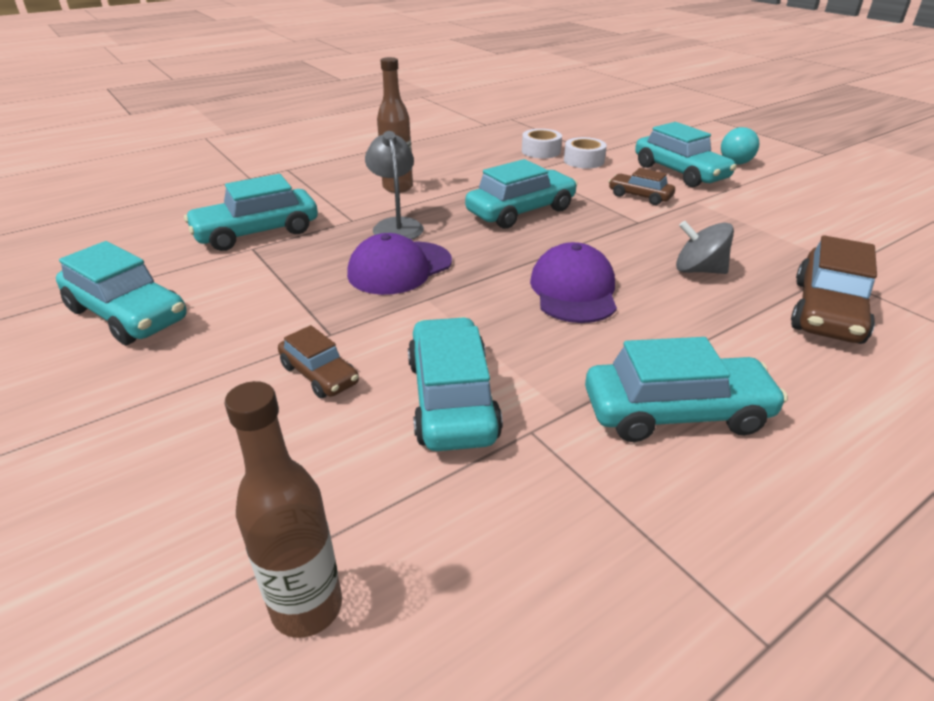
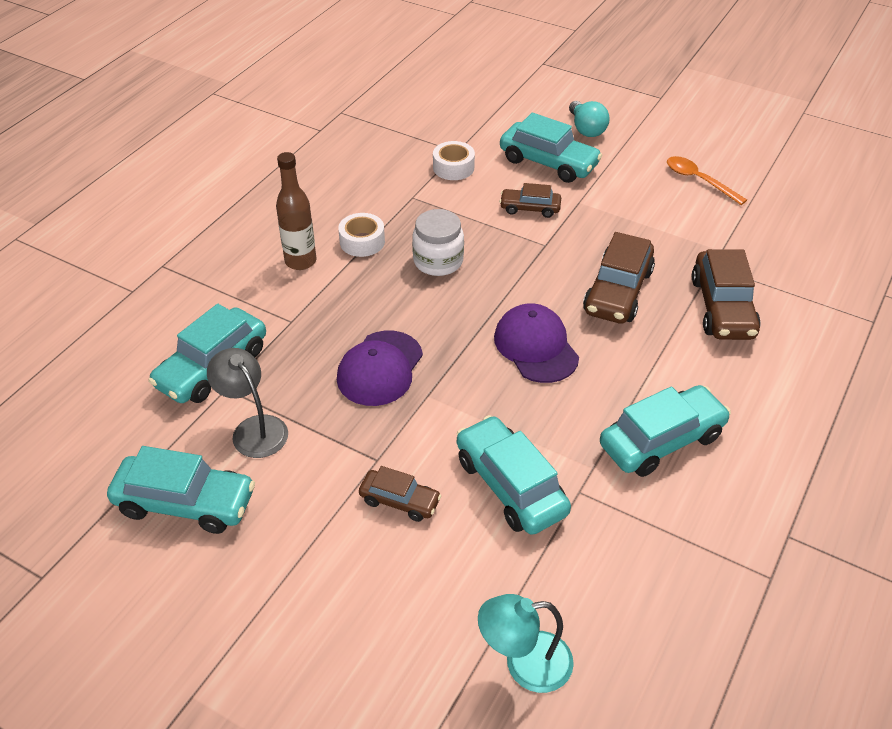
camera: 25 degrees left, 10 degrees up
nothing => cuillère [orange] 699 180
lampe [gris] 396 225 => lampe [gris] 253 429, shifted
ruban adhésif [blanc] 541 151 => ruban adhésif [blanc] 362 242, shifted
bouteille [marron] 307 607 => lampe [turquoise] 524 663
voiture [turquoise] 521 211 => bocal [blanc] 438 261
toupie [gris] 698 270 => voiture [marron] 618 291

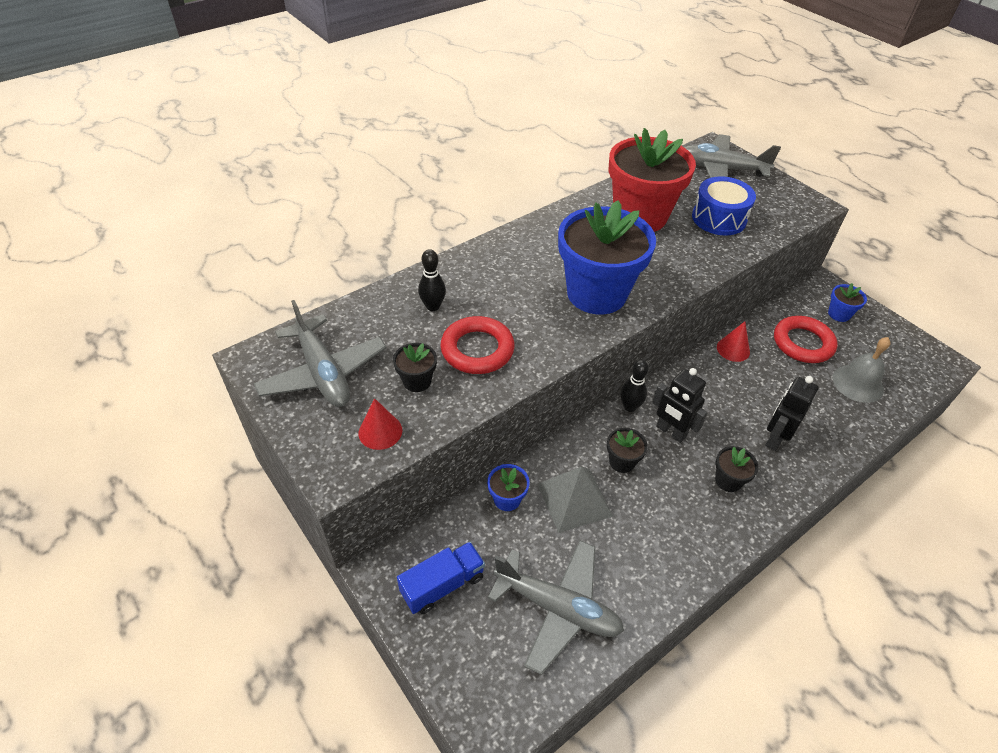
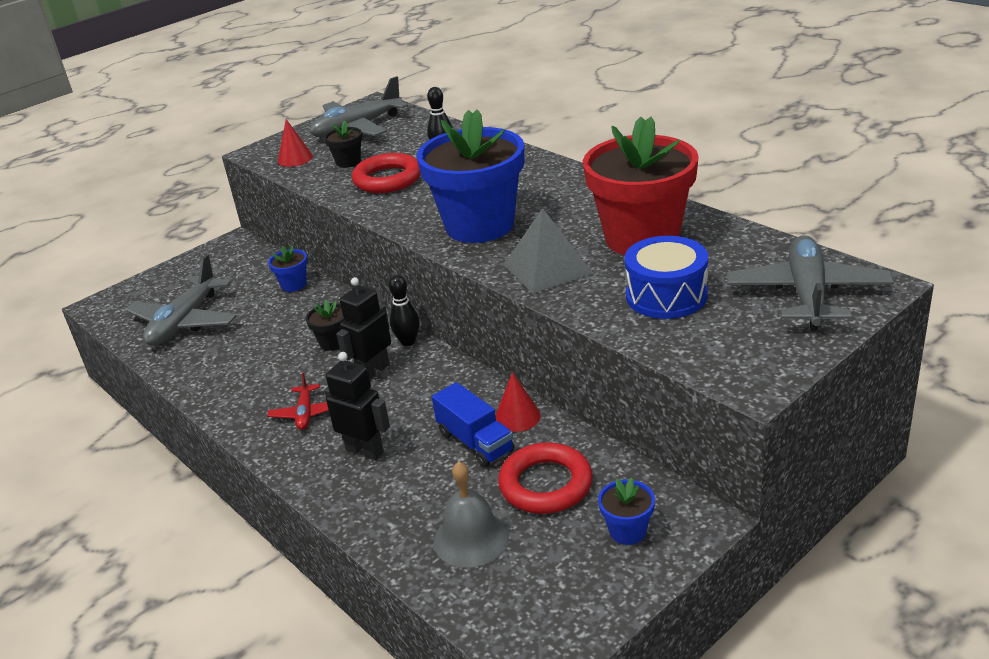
camera: 90 degrees right, 15 degrees down
camion [bleu] 442 585 => camion [bleu] 475 442, shifted
pyramide [gris] 574 499 => pyramide [gris] 547 268, shifted
pot de fleurs [noir] 728 480 => avion [rouge] 305 413

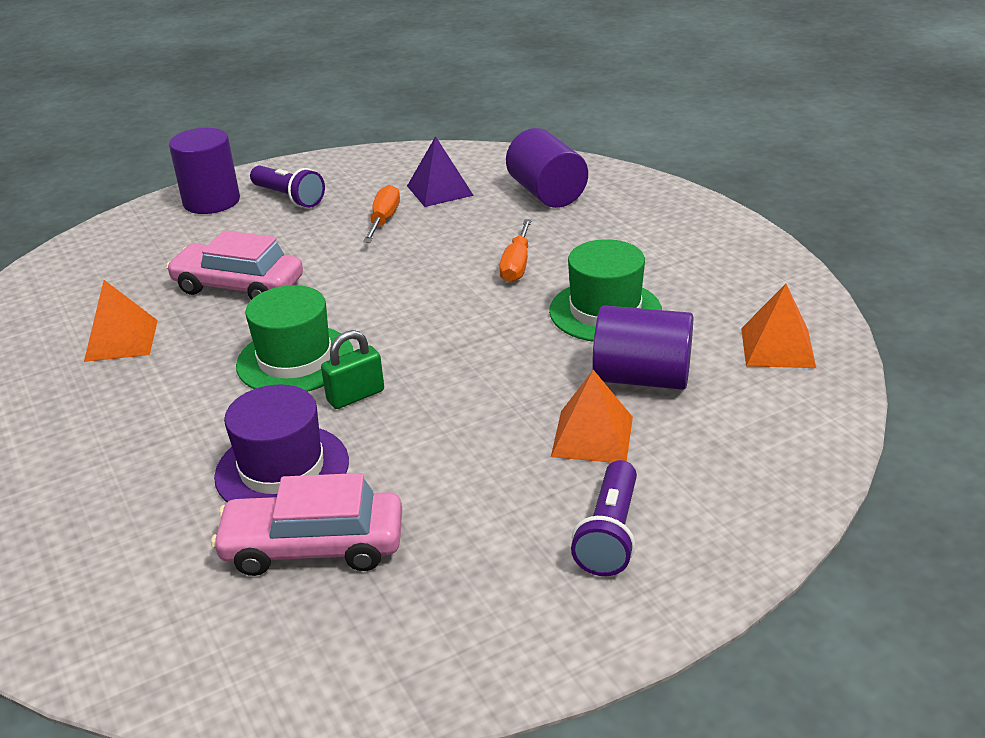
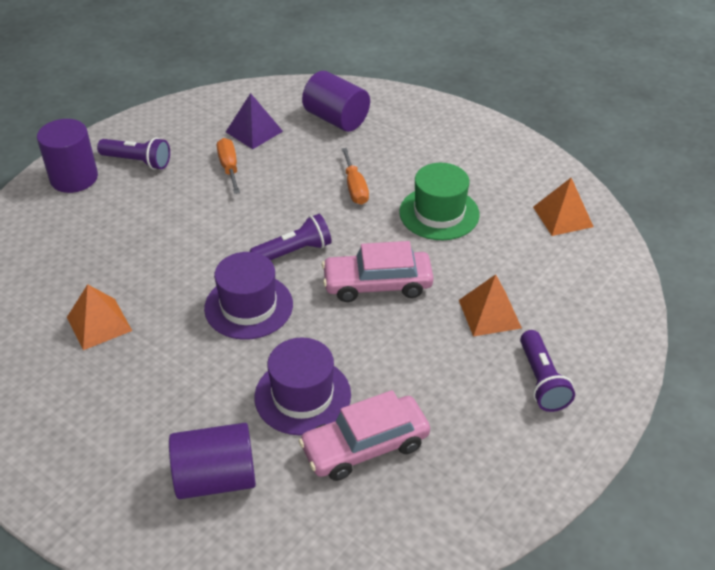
camera: 25 degrees left, 10 degrees up
cadenas [vert] 355 396 => nothing
nothing => lampe de poche [violet] 294 251
voiture [rose] 238 286 => voiture [rose] 377 284, shifted
cylindre [violet] 642 378 => cylindre [violet] 216 478, shifted
chapeau [vert] 295 360 => chapeau [violet] 248 306

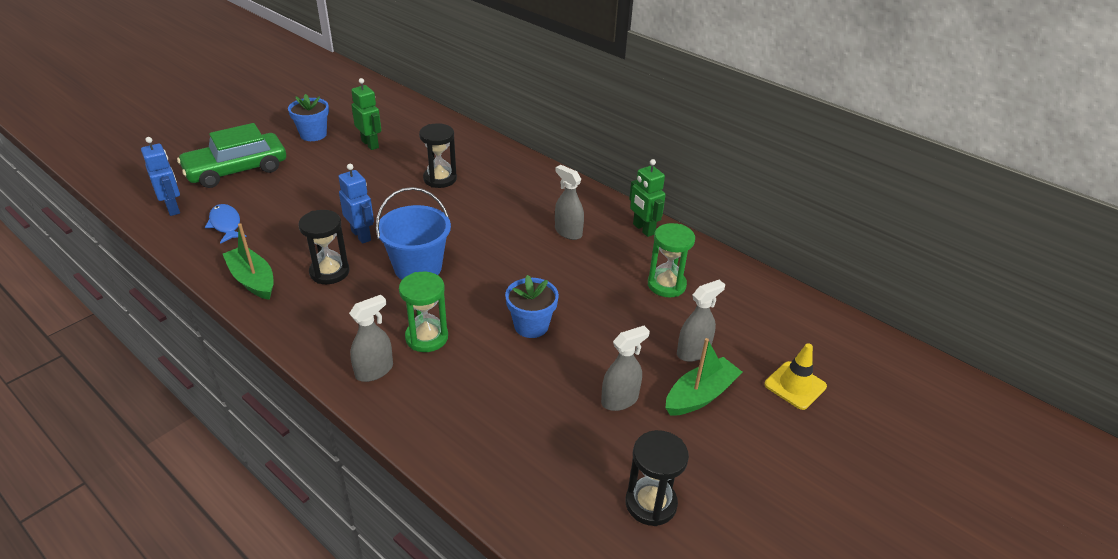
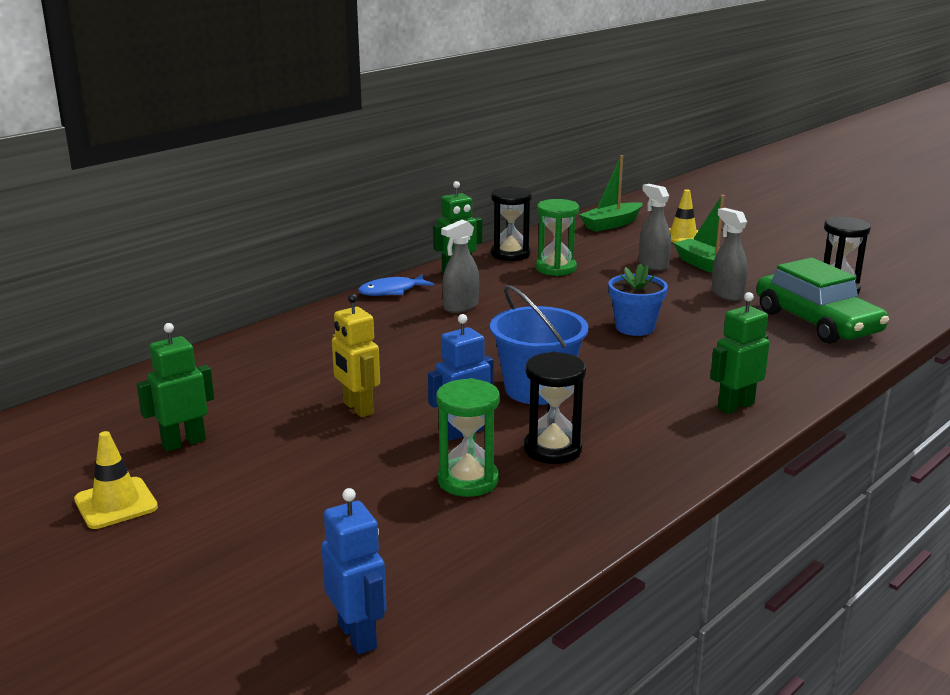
camera: 85 degrees left, 15 degrees down
nothing => robot [jaune] 357 408
voiture [vert] 236 170 => voiture [vert] 817 322, shifted
poisson [bleu] 226 224 => poisson [bleu] 391 291, shifted
bateau [vert] 253 280 => bateau [vert] 611 224, shifted
sablier [vert] 426 337 => sablier [vert] 468 480, shifted
sablier [noir] 440 179 => sablier [noir] 510 254, shifted
pot de fleurs [bleu] 313 134 => cône de chantier [jaune] 116 503
vaporisateur [gris] 374 370 => robot [vert] 735 406
robot [bleu] 173 208 => robot [bleu] 358 636, 90 degrees clockwise

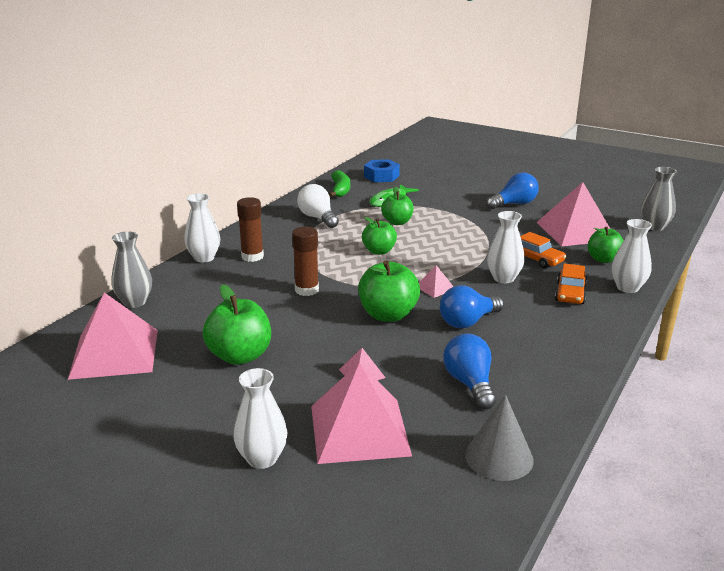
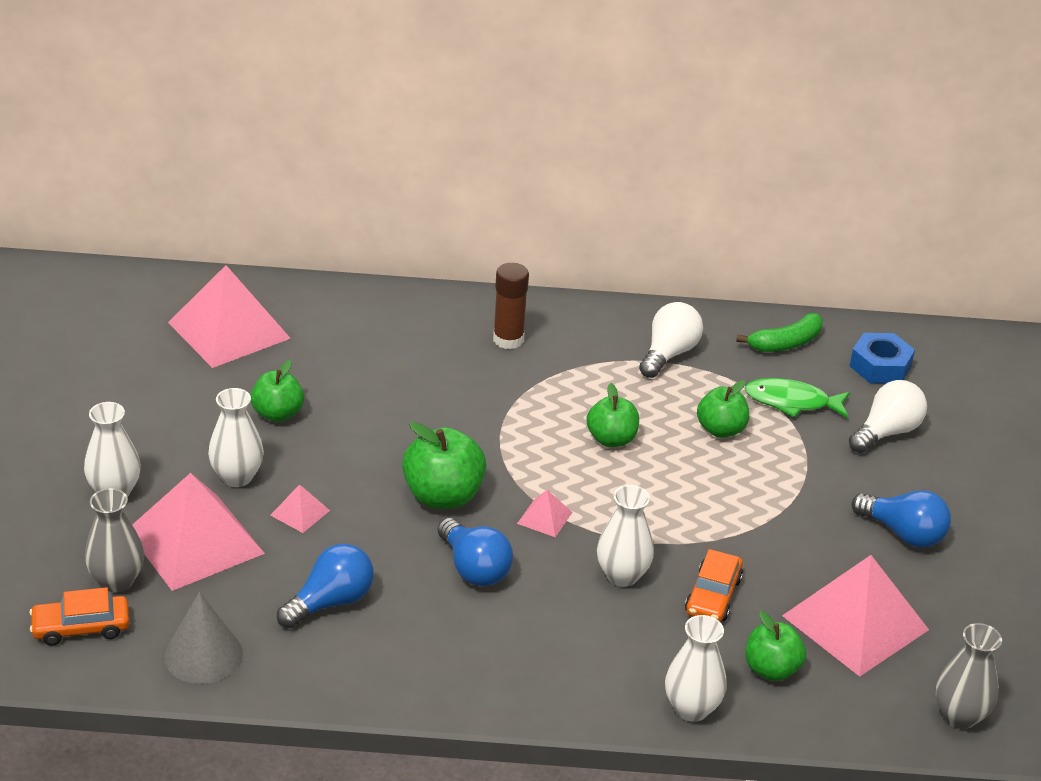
camera: 60 degrees right, 10 degrees up
bâton de colle [marron] 307 290 => nothing
nothing => ampoule [blanc] 886 432
vase [gris] 135 302 => vase [gris] 117 581, shifted
vase [blanc] 204 258 => vase [blanc] 237 477, shifted
voiture [orange] 570 293 => voiture [orange] 81 627, shifted
ampoule [bleu] 468 322 => ampoule [bleu] 474 568, 150 degrees counterclockwise
pomme [vert] 240 356 => pomme [vert] 277 414, x0.66

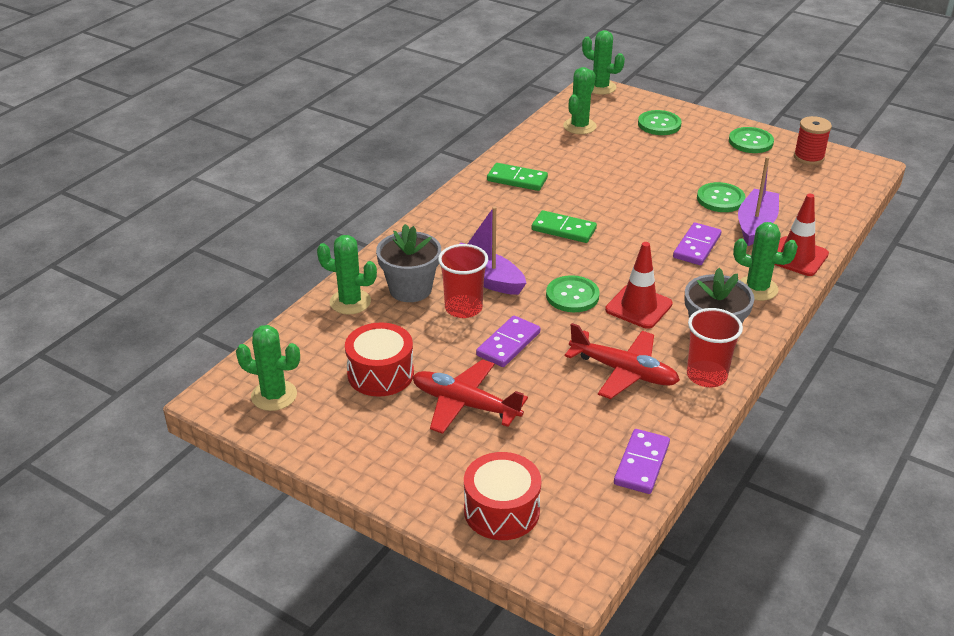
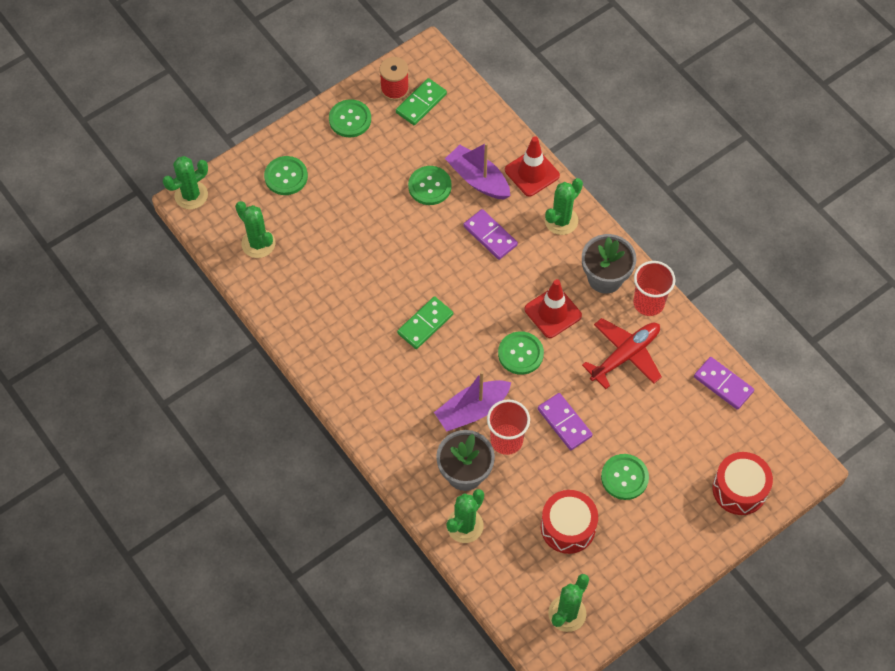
camera: 70 degrees left, 25 degrees up
domino [vert] 517 179 => domino [vert] 421 103, shifted
avion [rouge] 465 404 => bouton [vert] 624 477

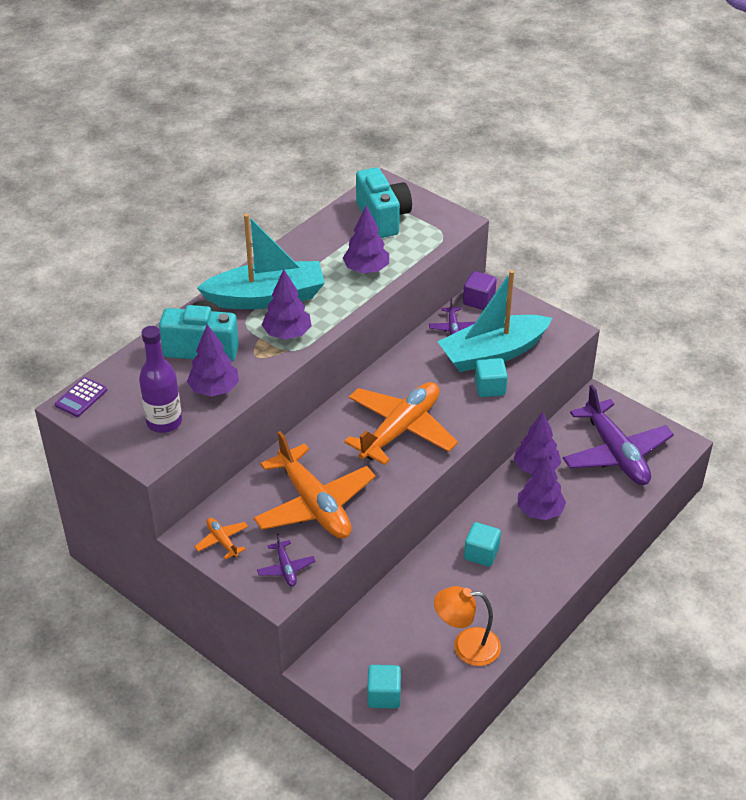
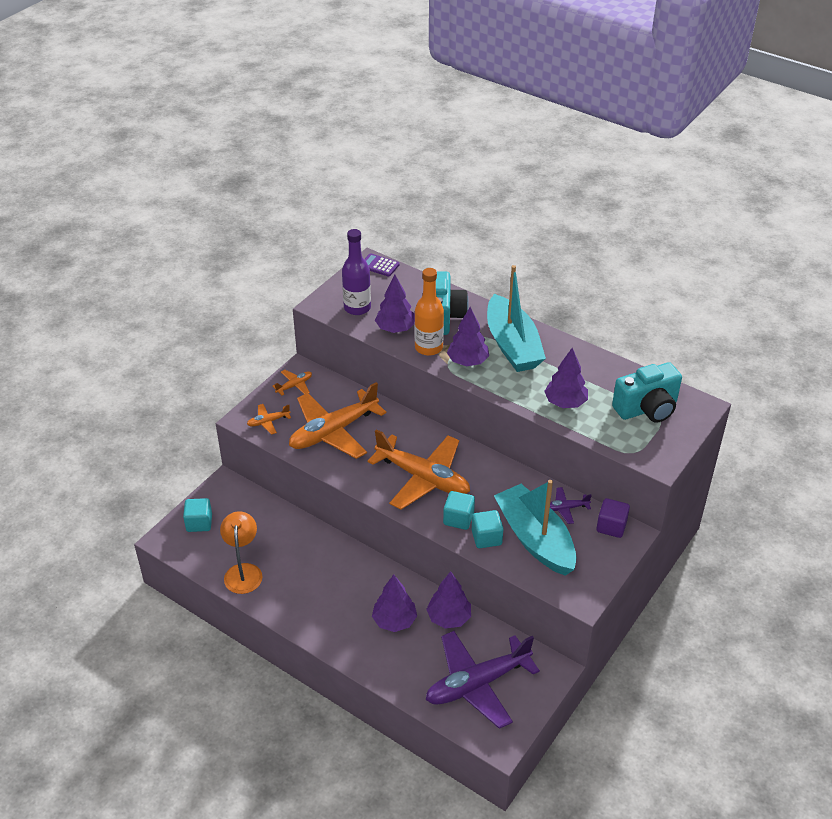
camera: 85 degrees right, 0 degrees up
nothing => bouteille [orange] 428 347
cube [turquoise] 481 553 => cube [turquoise] 458 519, shifted
avion [violet] 286 568 => avion [orange] 268 422

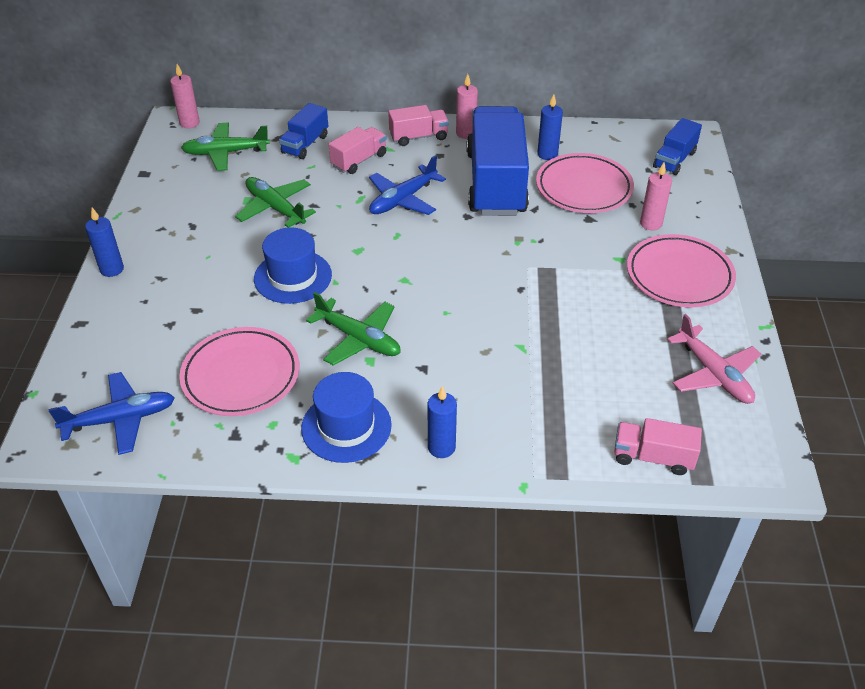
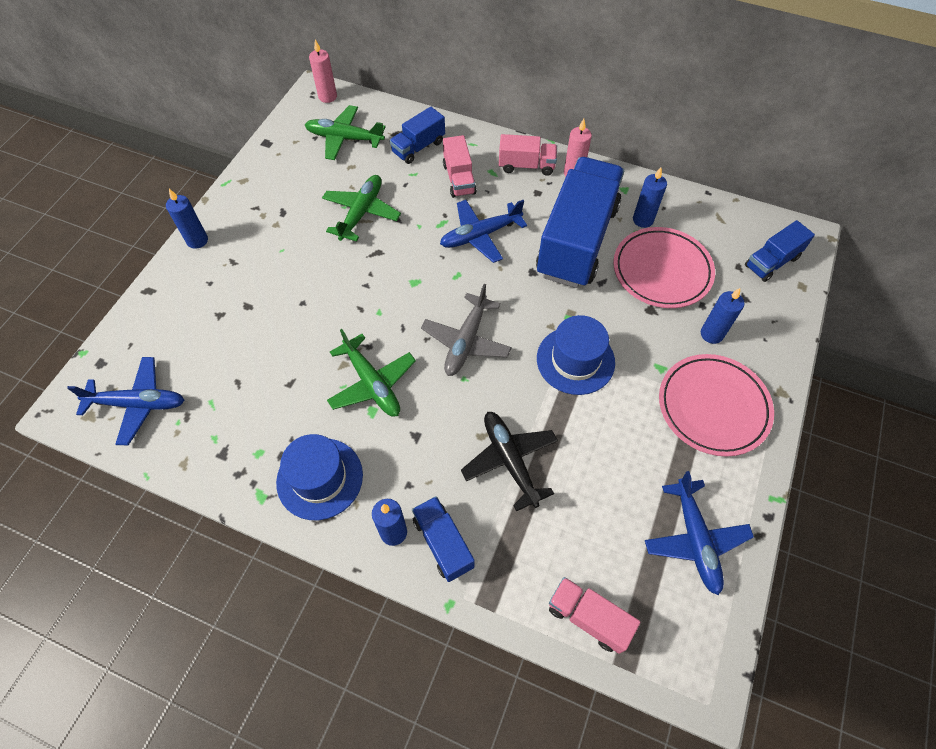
camera: 20 degrees right, 15 degrees up
assiette [rose] 241 376 => nothing
nothing => camion [bleu] 443 543
nothing => avion [gris] 466 341
nothing => avion [noir] 510 460
chapeau [bleu] 293 277 => chapeau [bleu] 575 360, shifted
bougie [rose] 651 223 => bougie [bleu] 711 334
avion [rose] 713 374 => avion [bleu] 695 539
avion [vert] 275 208 => avion [vert] 361 213, 45 degrees clockwise
camion [rose] 359 160 => camion [rose] 459 179, 105 degrees clockwise

